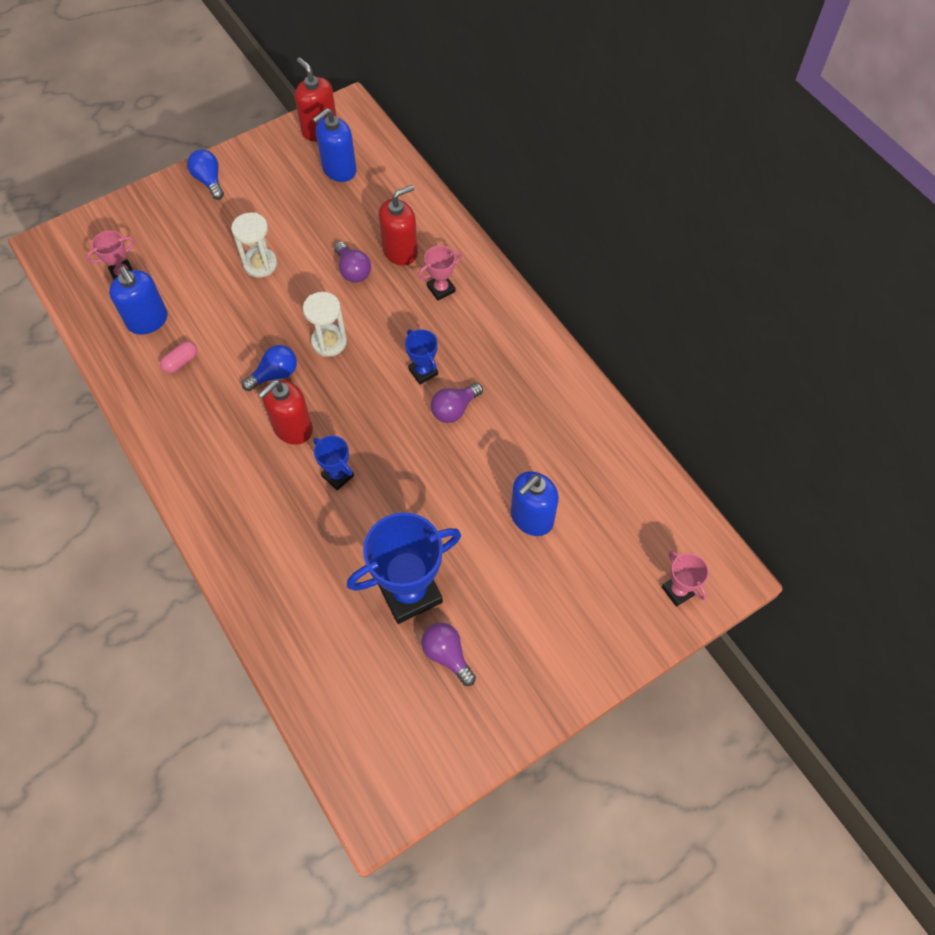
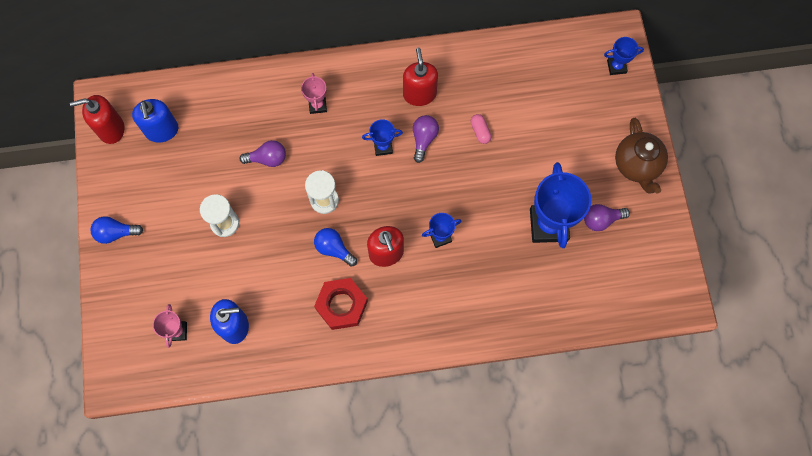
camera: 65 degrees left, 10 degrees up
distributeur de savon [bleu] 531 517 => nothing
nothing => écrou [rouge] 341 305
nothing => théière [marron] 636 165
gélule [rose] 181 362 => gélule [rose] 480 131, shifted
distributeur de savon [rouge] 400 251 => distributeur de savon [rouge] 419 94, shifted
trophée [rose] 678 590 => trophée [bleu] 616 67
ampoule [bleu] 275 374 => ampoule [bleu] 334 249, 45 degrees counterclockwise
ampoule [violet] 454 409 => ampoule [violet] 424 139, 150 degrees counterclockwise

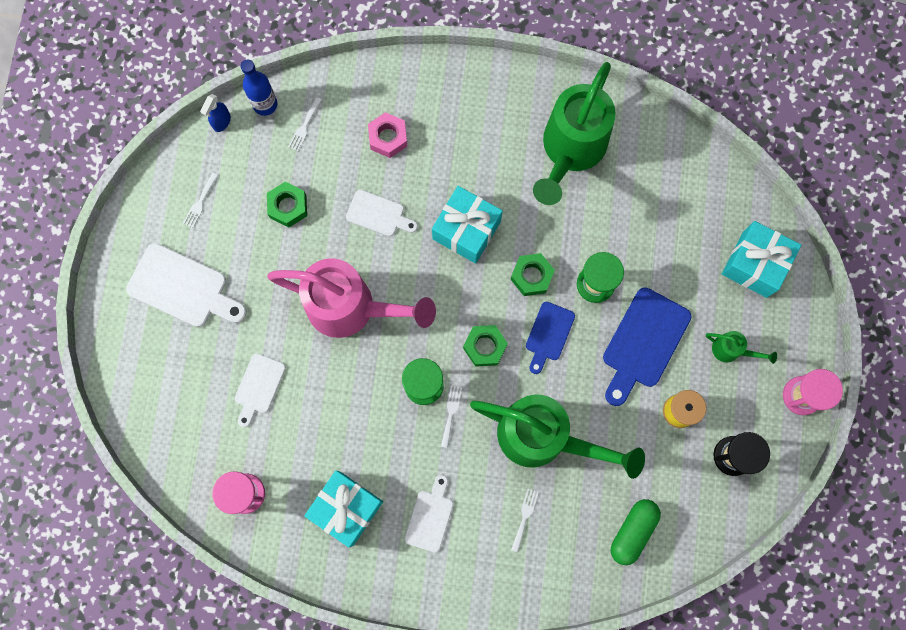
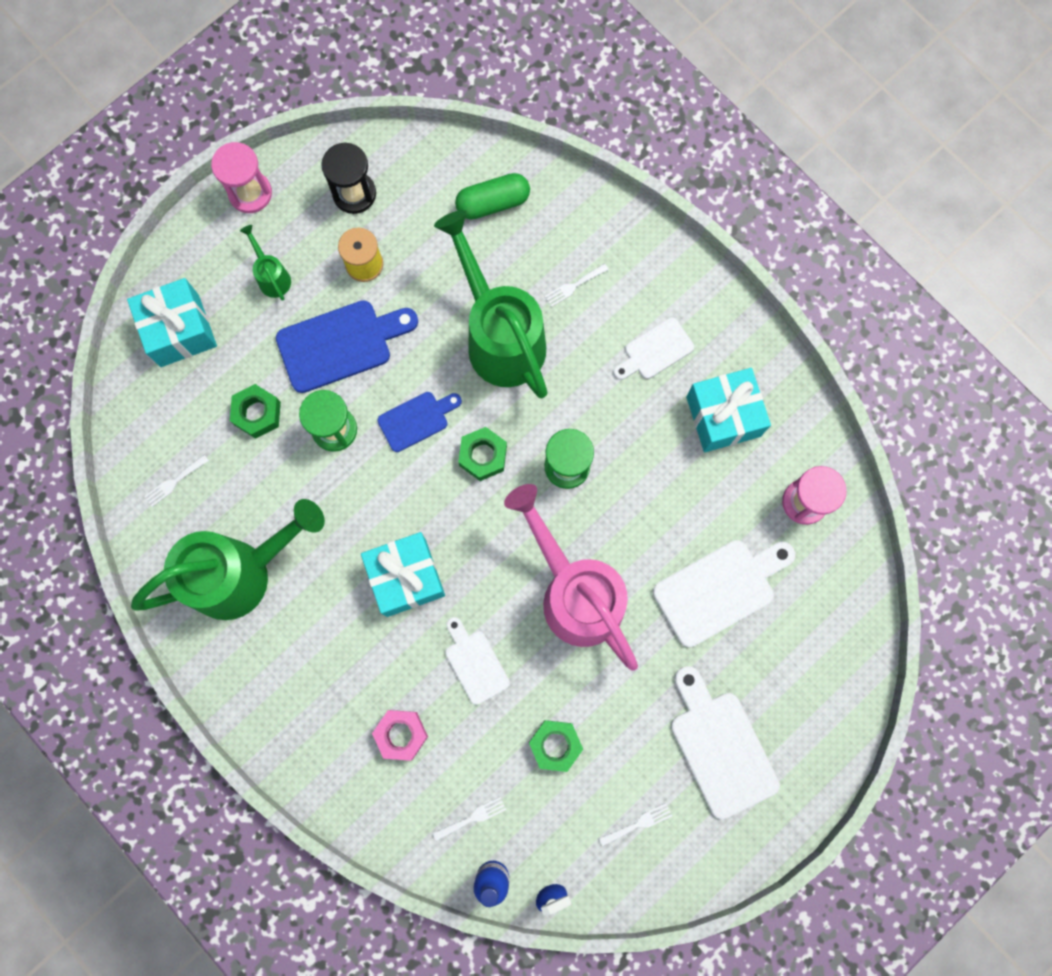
camera: 140 degrees left, 0 degrees up
fourchette [blanc] 451 413 => fourchette [blanc] 174 482, shifted
écrou [vert] 531 276 => écrou [vert] 257 413, shifted
planche à découper [blanc] 259 387 => planche à découper [blanc] 719 589, x1.67

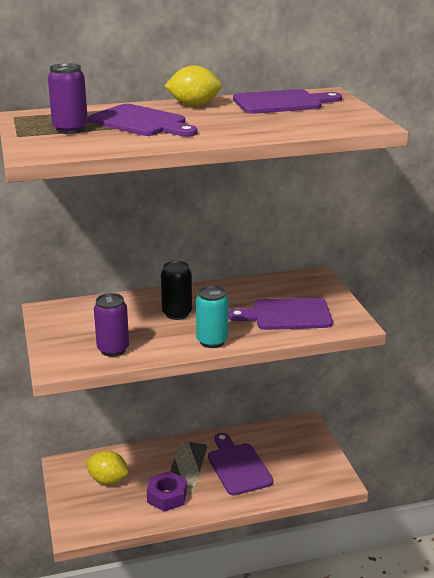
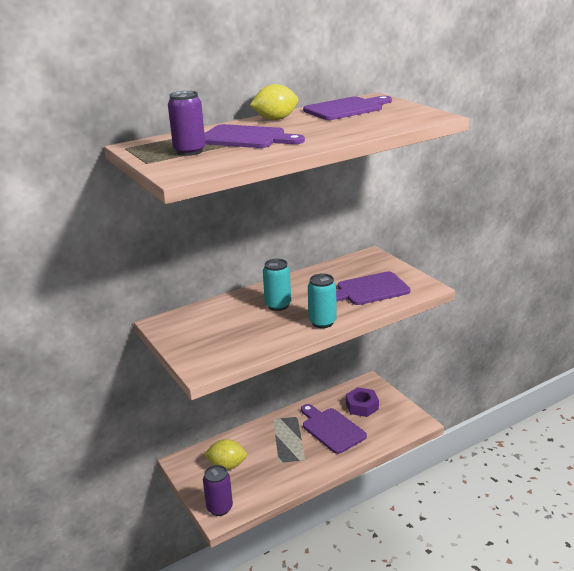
camera: 15 degrees left, 0 degrees up
canette [violet] 113 349 => canette [violet] 219 508, shifted
écrou [violet] 167 496 => écrou [violet] 362 406, shifted
canette [noir] 177 313 => canette [turquoise] 278 305

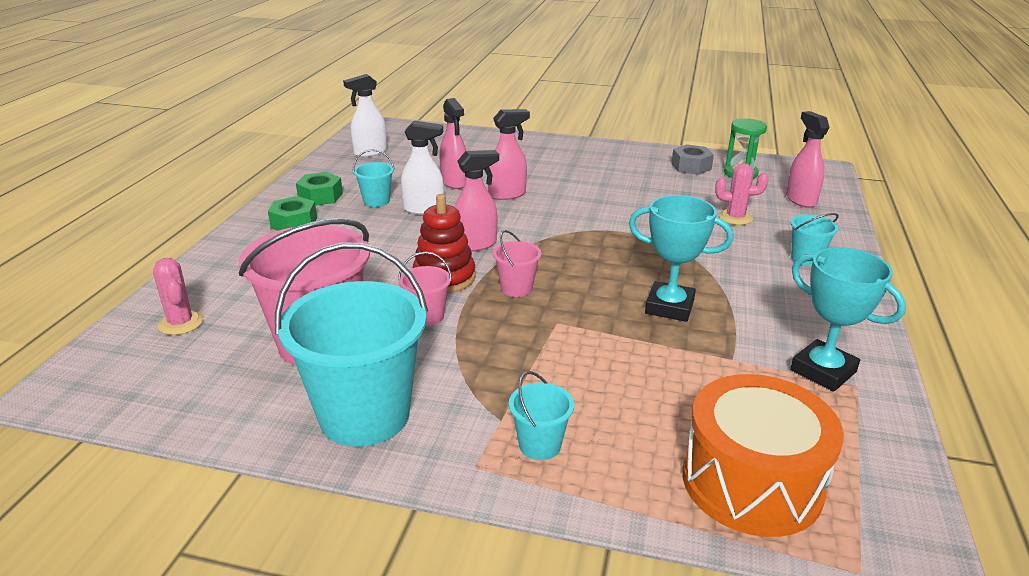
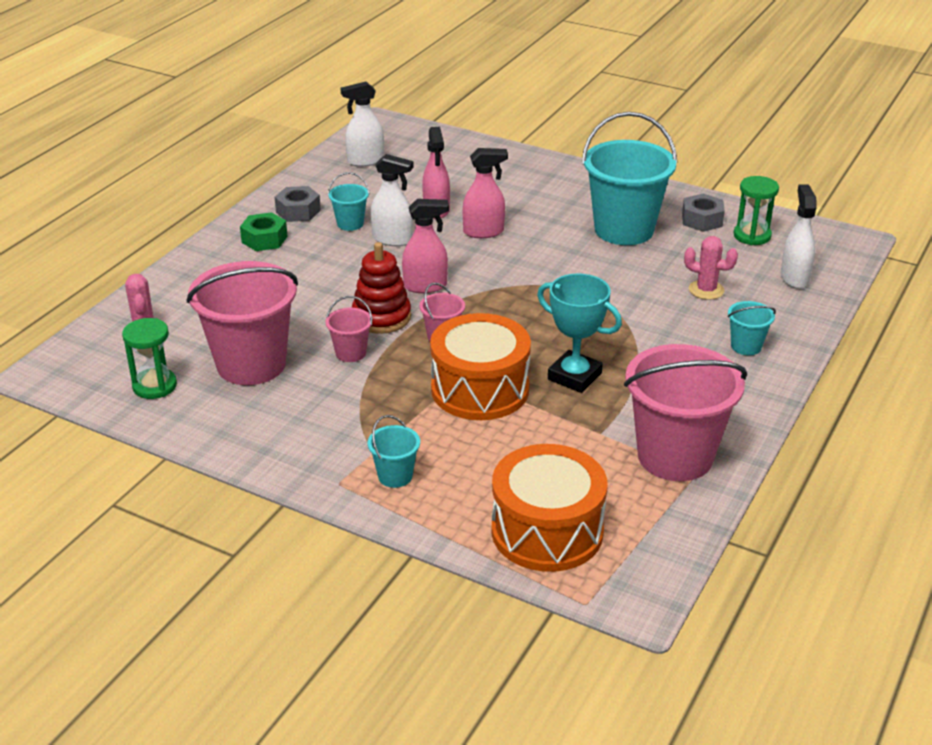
camera: 15 degrees right, 5 degrees up
nothing => sablier [vert] 154 386
nothing => tambour [orange] 480 389
seau [turquoise] 364 415 => seau [turquoise] 624 230, shifted
trophée [turquoise] 823 371 => seau [rose] 675 456
écrou [vert] 320 196 => écrou [gris] 298 211
vaporisateur [rose] 800 200 => vaporisateur [blanc] 794 278

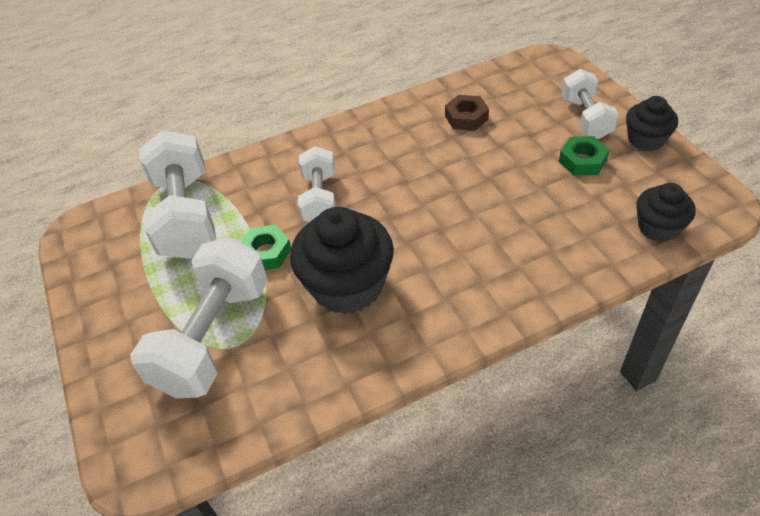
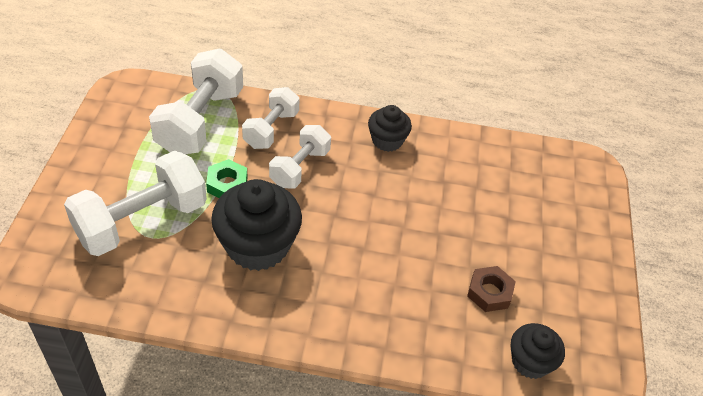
camera: 25 degrees right, 0 degrees up
écrou [vert] 582 161 => nothing
écrou [marron] 466 117 => écrou [marron] 489 292, shifted
haltère [blanc] 585 118 => haltère [blanc] 271 129, shifted
muffin [noir] 645 140 => muffin [noir] 387 140, shifted

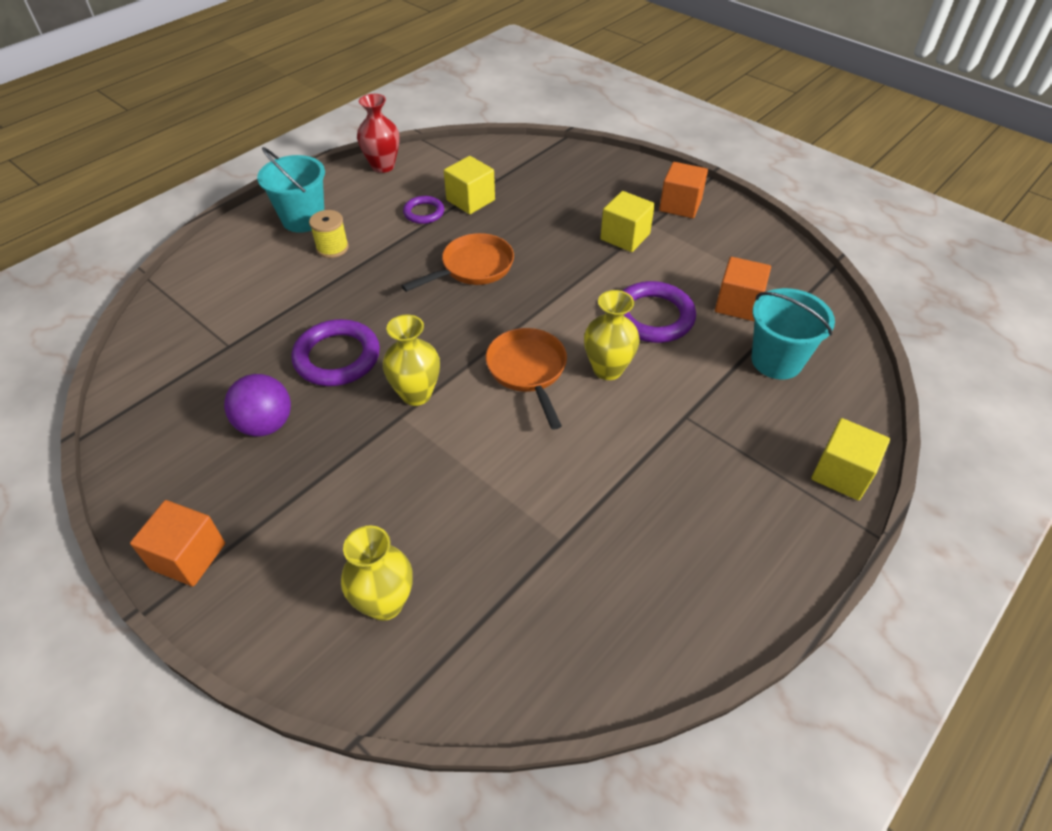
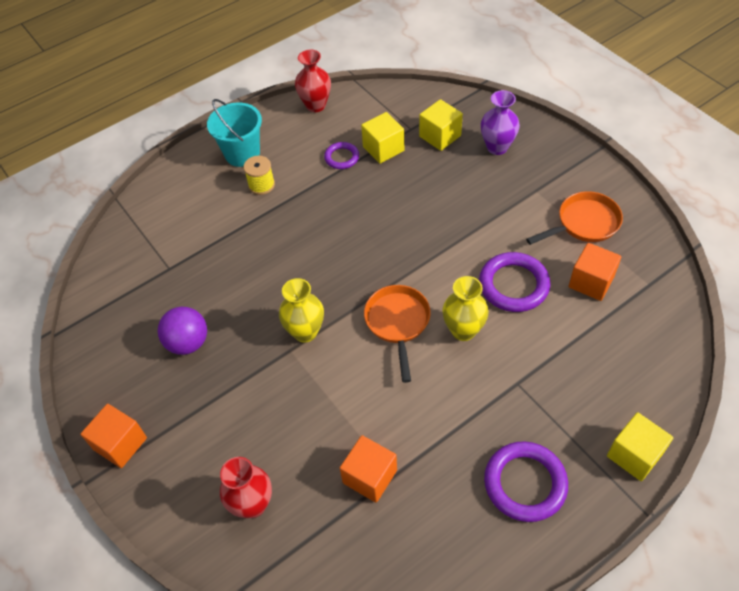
camera: 15 degrees right, 5 degrees up
seau [turquoise] 776 361 => nothing
nothing => vase [violet] 497 147
anneau [violet] 337 357 => anneau [violet] 525 483, shifted
poêle [orange] 473 267 => poêle [orange] 584 223, shifted
cube [jaune] 625 237 => cube [jaune] 440 136, shifted
cube [orange] 680 205 => cube [orange] 370 476, shifted
vase [jaune] 385 603 => vase [rouge] 252 504

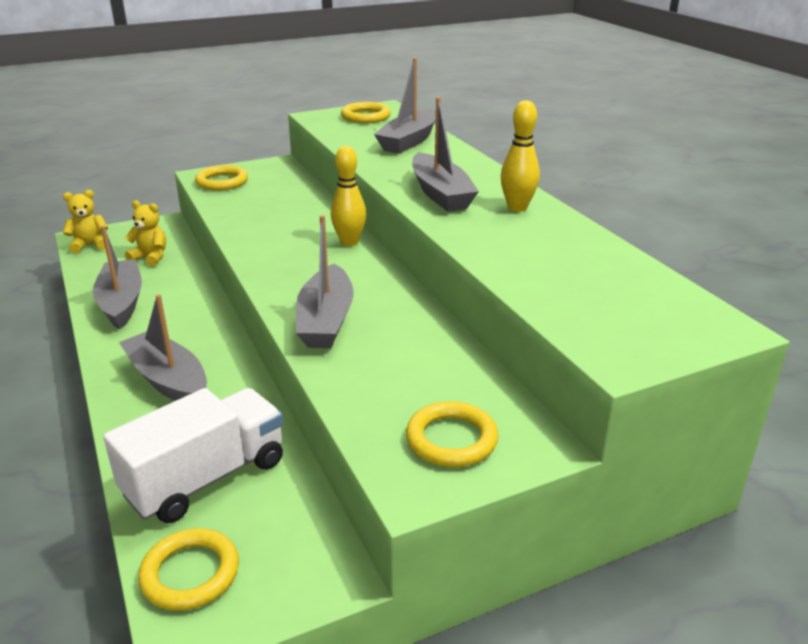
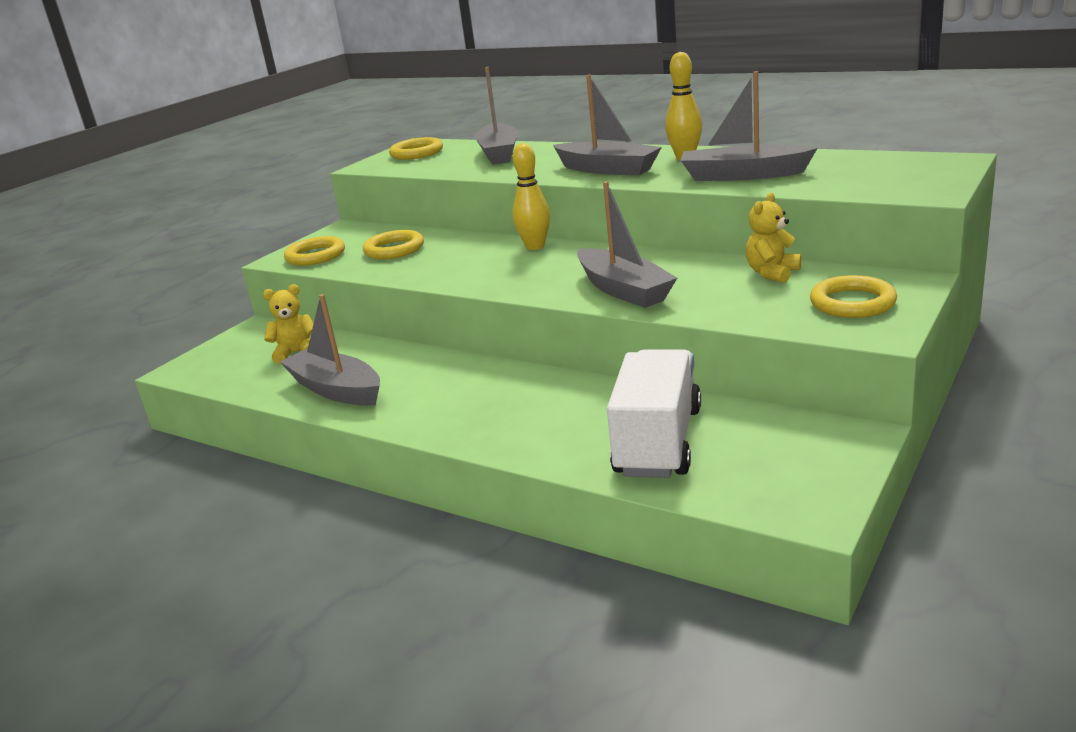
camera: 30 degrees left, 5 degrees down
ours en peluche [jaune] 89 245 => ours en peluche [jaune] 772 273, shifted
bateau [gris] 168 380 => bateau [gris] 742 175, shifted
anneau [jaune] 190 573 => anneau [jaune] 394 249, shifted

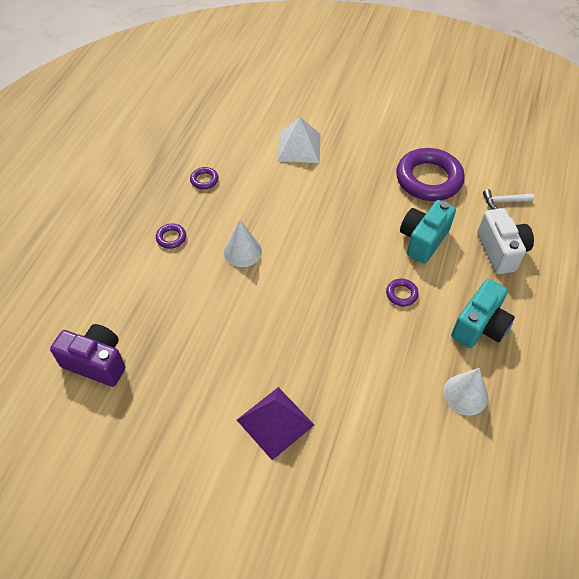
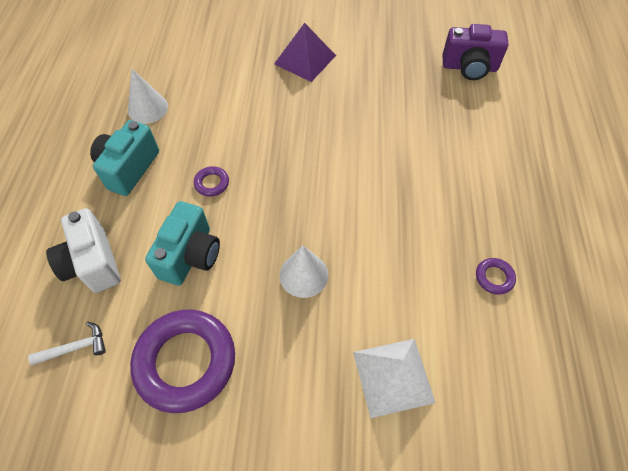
camera: 165 degrees right, 5 degrees up
anneau [violet] 171 238 => nothing
cône [blanc] 242 251 => cône [blanc] 303 275, shifted

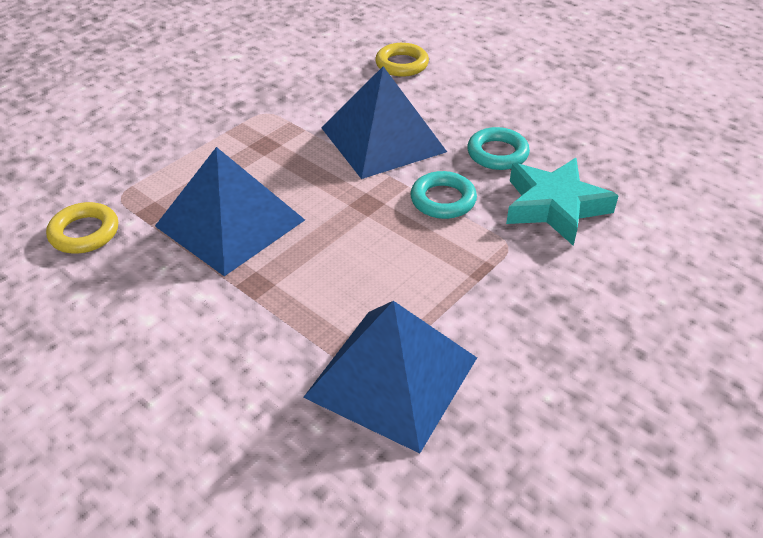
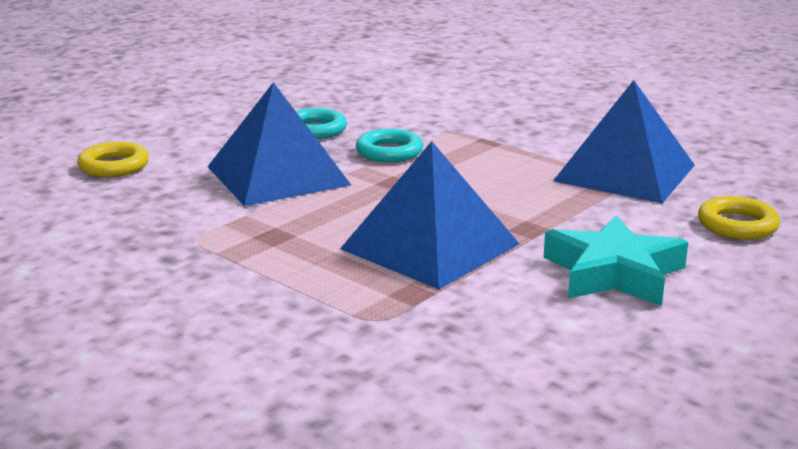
camera: 90 degrees left, 20 degrees down
anneau [jaune] 84 233 => anneau [jaune] 737 225, shifted
étoile [turquoise] 554 206 => étoile [turquoise] 613 273, shifted

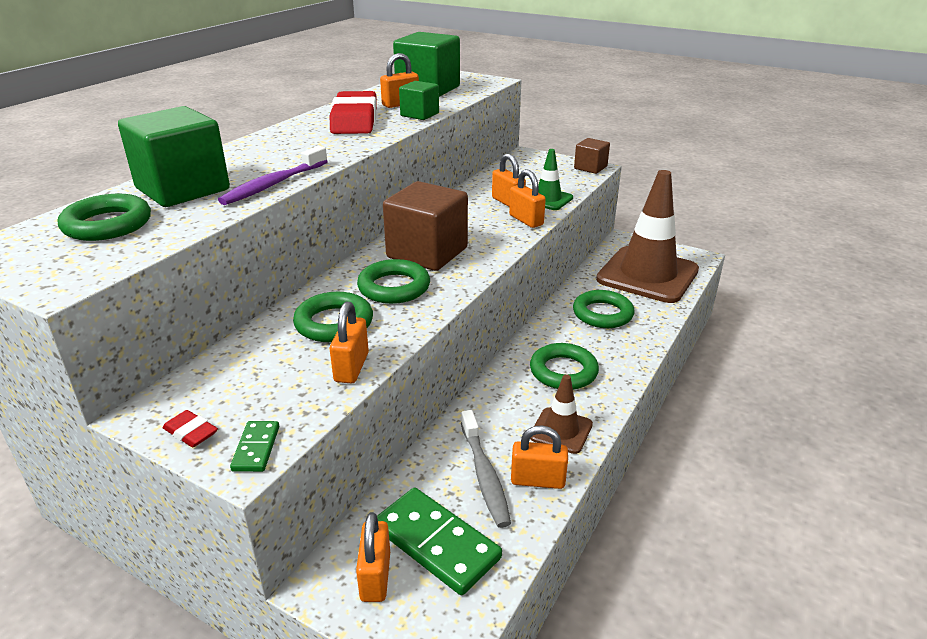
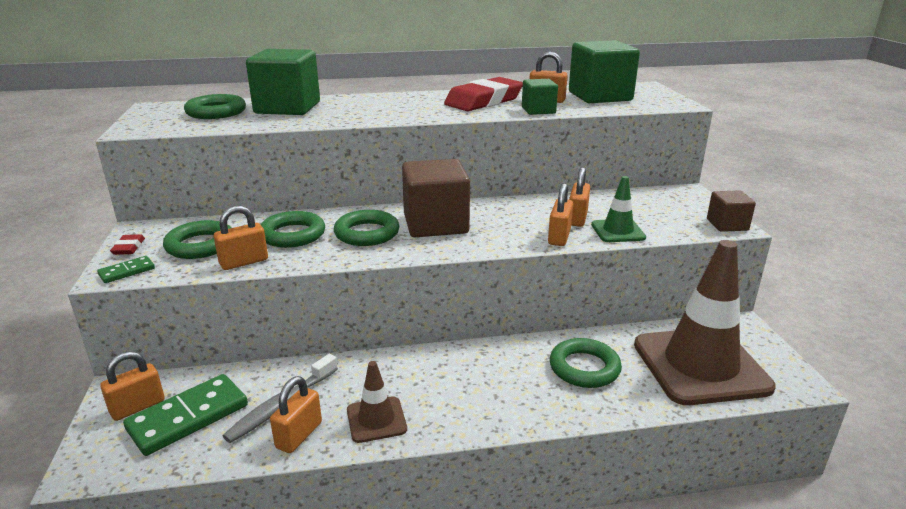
camera: 50 degrees right, 5 degrees down
brosse à dents [violet] 273 184 => nothing
anneau [vert] 563 371 => anneau [vert] 200 245, shifted
domino [vert] 436 543 => domino [vert] 188 417, 45 degrees clockwise
cadenas [orange] 537 480 => cadenas [orange] 299 435, 60 degrees clockwise

